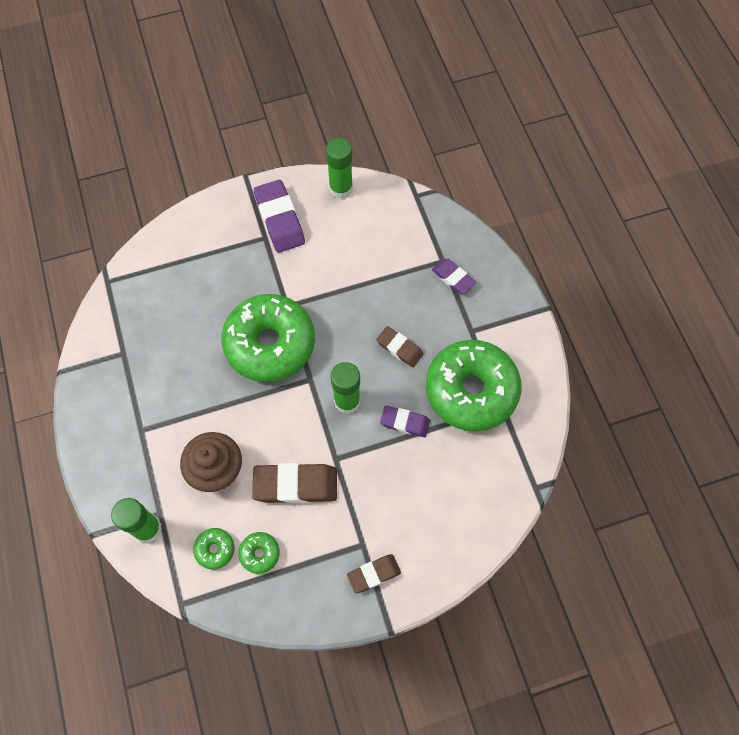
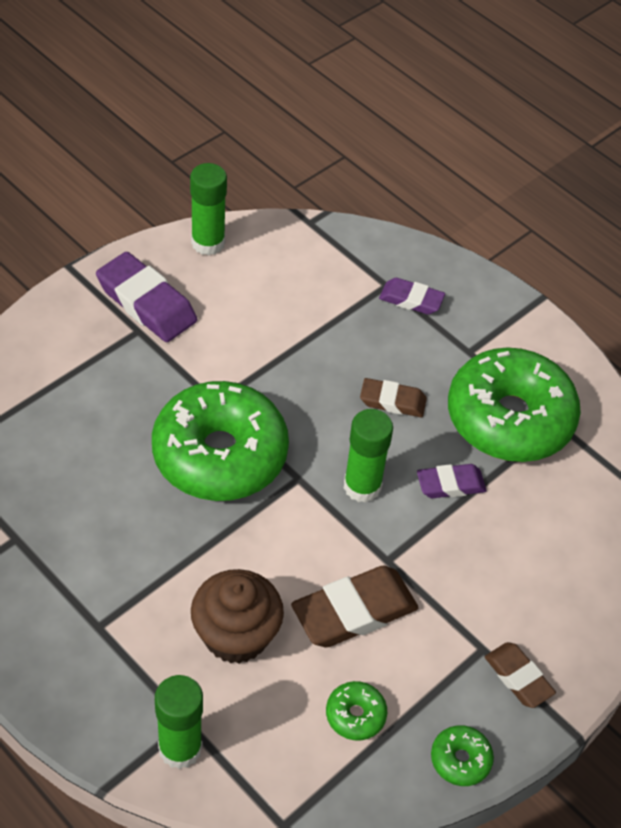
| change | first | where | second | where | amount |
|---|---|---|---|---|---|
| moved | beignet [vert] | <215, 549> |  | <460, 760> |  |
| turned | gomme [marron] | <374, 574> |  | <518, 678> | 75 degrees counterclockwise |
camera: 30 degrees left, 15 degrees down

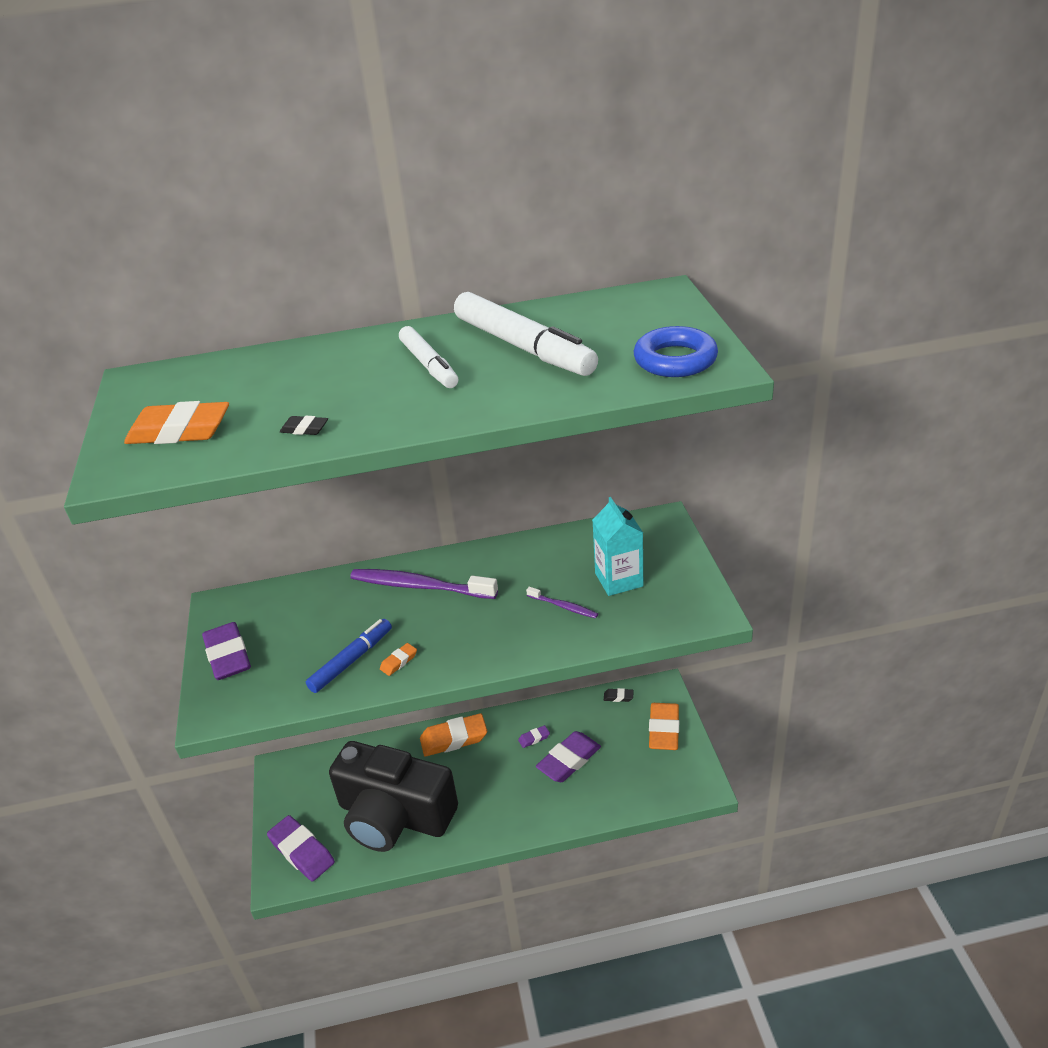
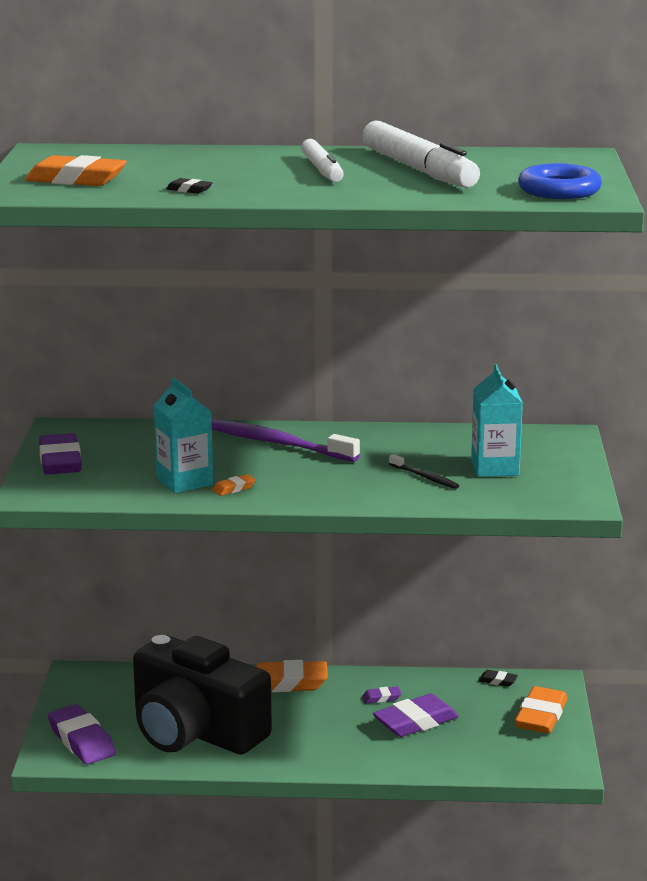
| change | first | where | second | where | amount |
|---|---|---|---|---|---|
| recoloured | brosse à dents [violet] | <563, 606> | brosse à dents [noir] | <425, 477> |  |
| replaced | feutre [bleu] | <351, 661> | brique de lait [turquoise] | <184, 481> |  |
camera: 10 degrees right, 15 degrees down

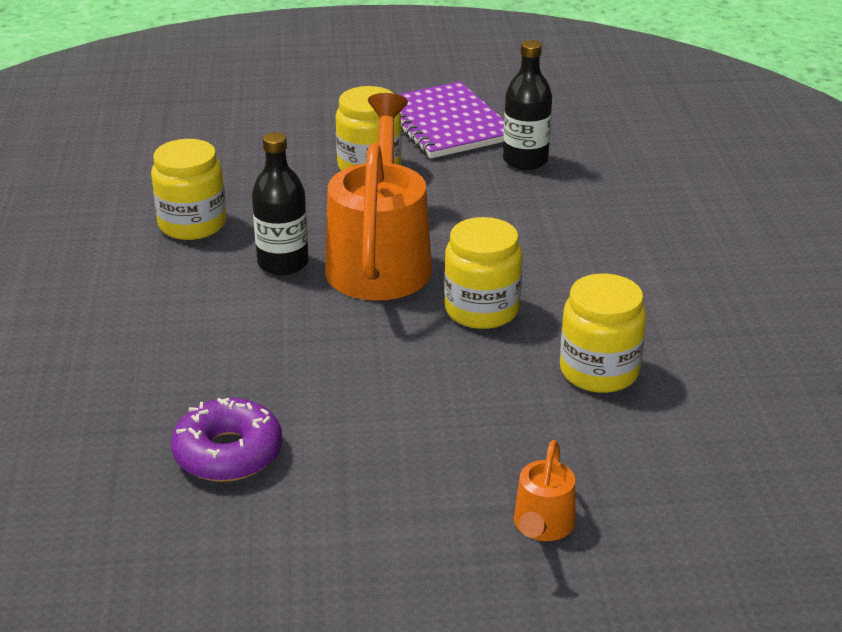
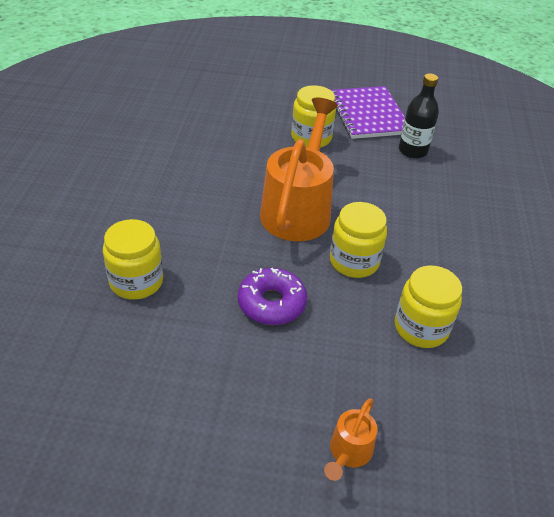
| change | first | where | second | where | amount |
|---|---|---|---|---|---|
| removed | bouteille [noir] | <283, 263> |  |  |  |
| moved | bocal [jaune] | <192, 224> |  | <136, 281> |  |
| moved | beignet [violet] | <228, 453> |  | <271, 303> |  |
camera: 10 degrees right, 10 degrees up

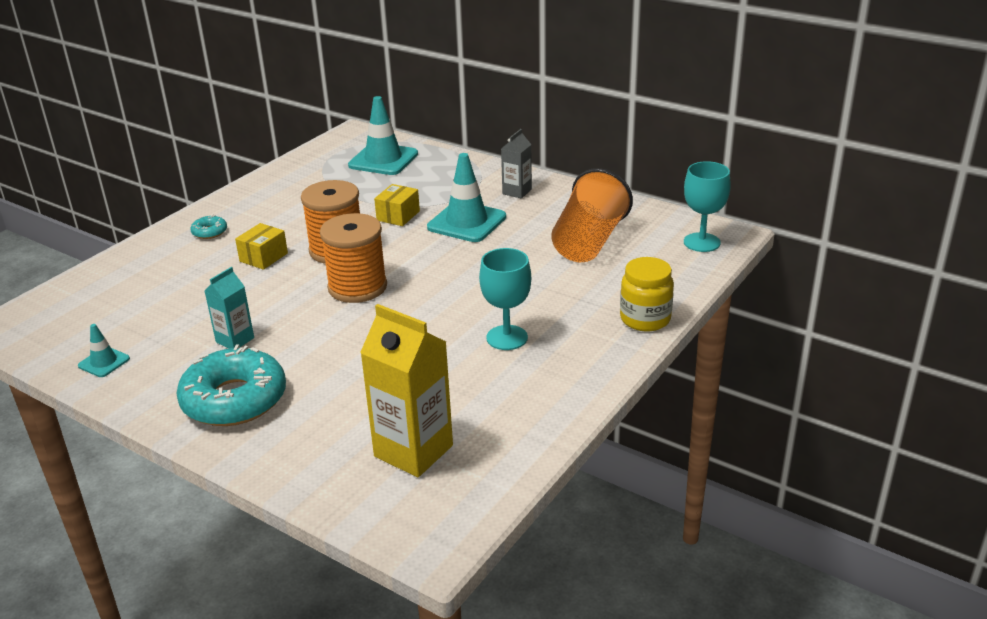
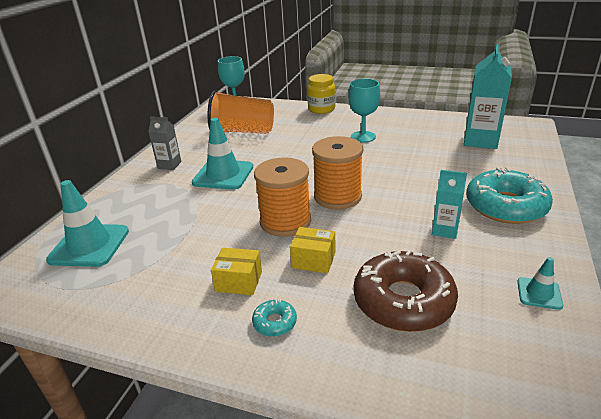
| change | first | where | second | where | amount |
|---|---|---|---|---|---|
| moved | boîte [jaune] | <398, 216> |  | <239, 281> |  |
| recoloured | brique de lait [jaune] | <413, 451> | brique de lait [turquoise] | <480, 141> |  |
| added |  |  | beignet [marron] | <403, 301> |  |
camera: 105 degrees left, 0 degrees up

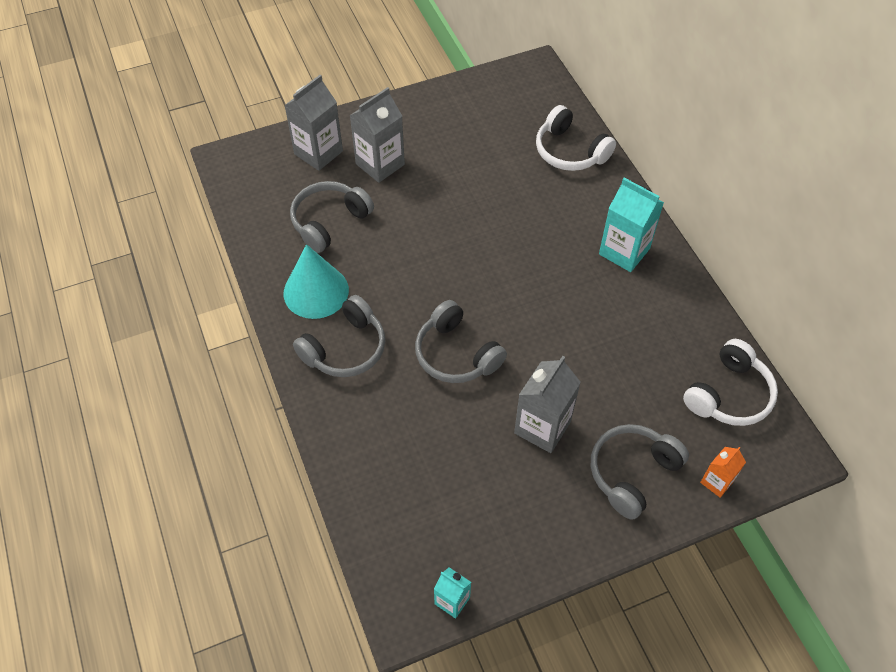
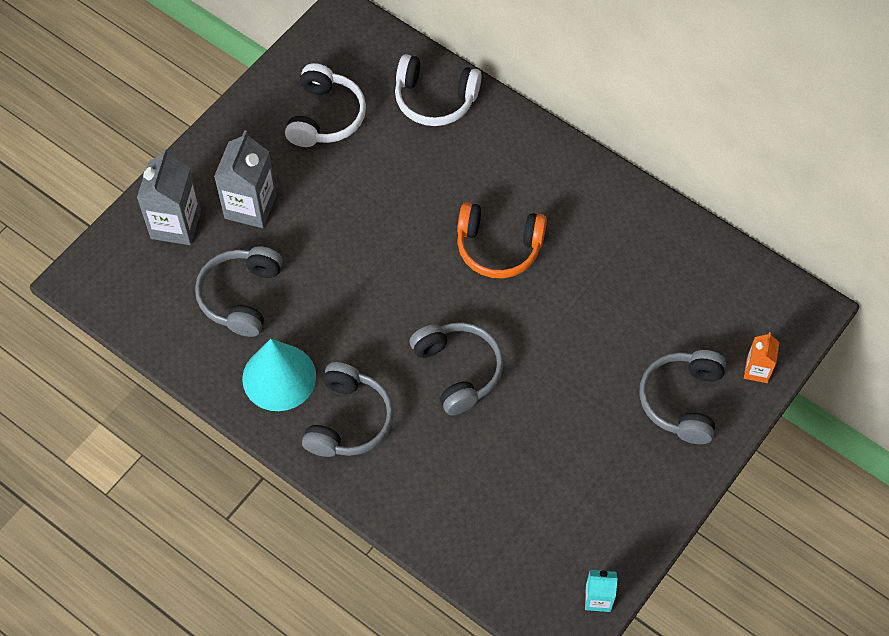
| change | first | where | second | where | amount |
|---|---|---|---|---|---|
| removed | brique de lait [turquoise] | <624, 251> |  |  |  |
| turned | casque audio [gris] | <456, 354> |  | <458, 370> | 135 degrees counterclockwise |
| moved | casque audio [blanc] | <729, 394> |  | <325, 117> |  |
| removed | brique de lait [gris] | <542, 427> |  |  |  |
| added |  |  | casque audio [orange] | <498, 247> |  |
camera: 30 degrees left, 5 degrees up

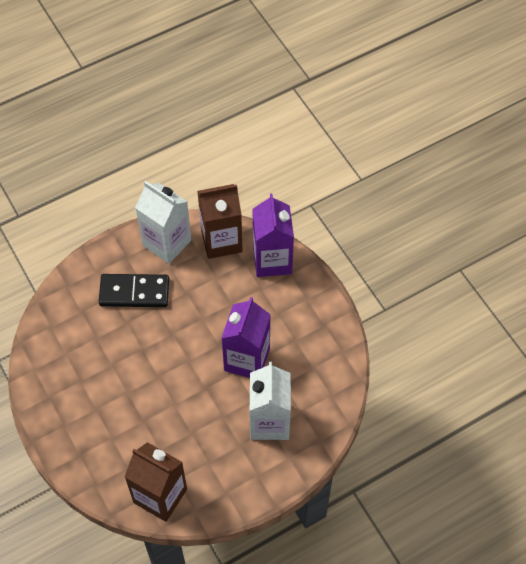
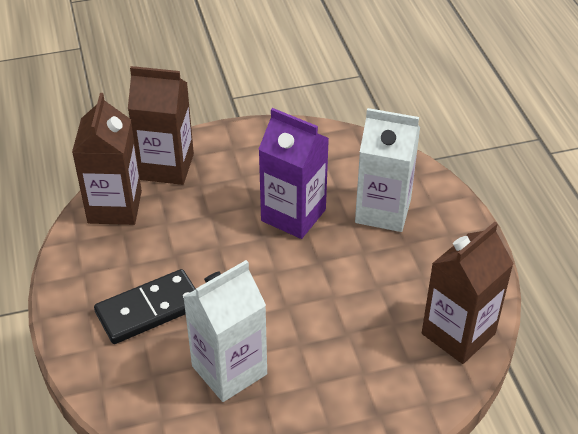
| change | first | where | second | where | amount |
|---|---|---|---|---|---|
| moved | brique de lait [blanc] | <167, 243> |  | <229, 370> |  |
| recoloured | brique de lait [violet] | <272, 260> | brique de lait [marron] | <166, 167> |  |
| turned | domino [noir] | <134, 292> |  | <149, 309> | 45 degrees clockwise |
camera: 75 degrees left, 15 degrees down

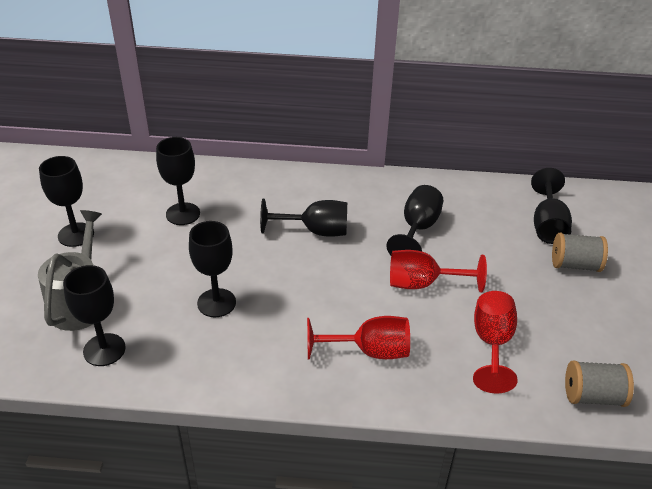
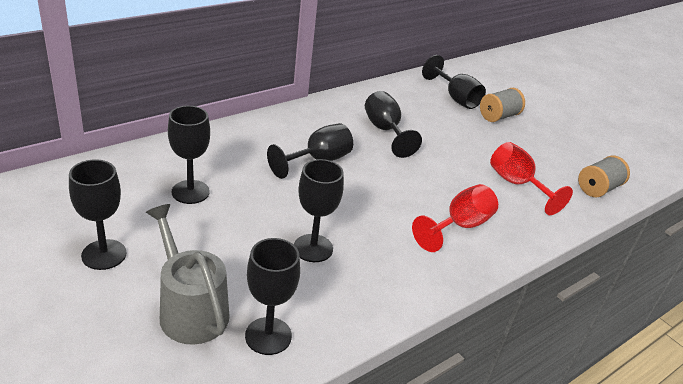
| change | first | where | second | where | amount |
|---|---|---|---|---|---|
| removed | verre à pied [rouge] | <422, 284> |  |  |  |
camera: 45 degrees left, 5 degrees down

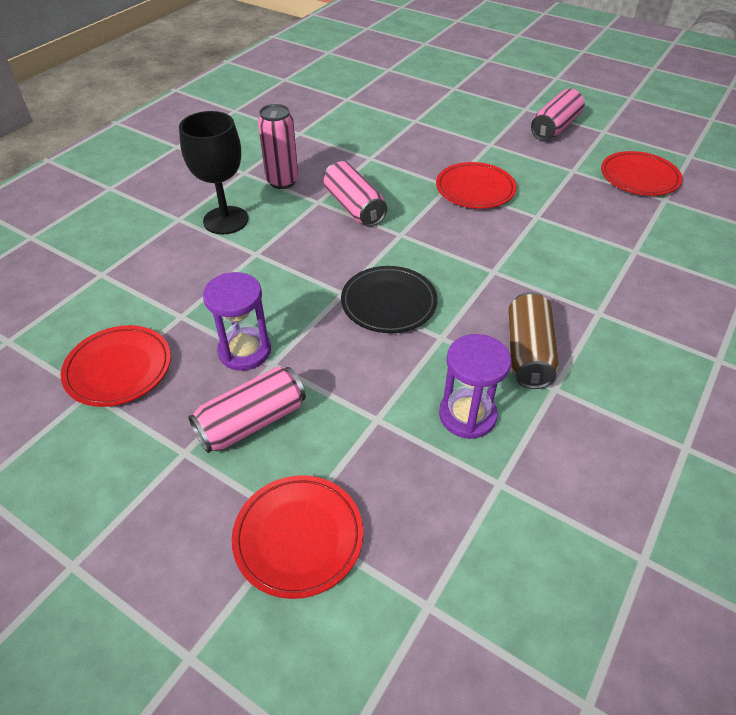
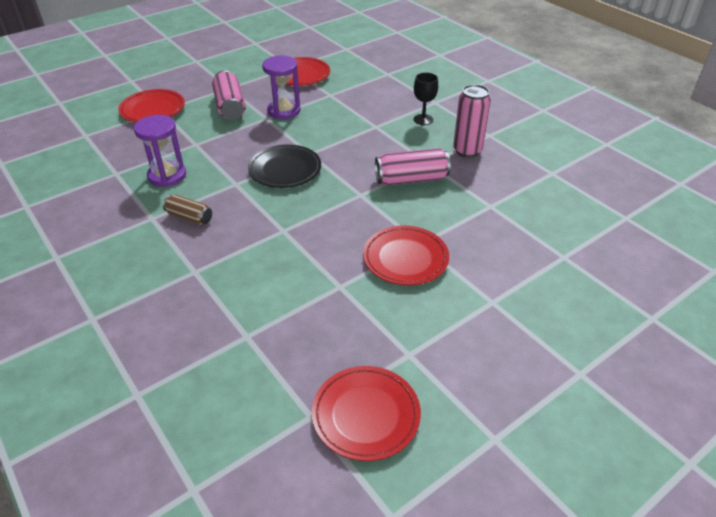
| change | first | where | second | where | amount |
|---|---|---|---|---|---|
| removed | canette [rose] | <555, 128> |  |  |  |
| resized | verre à pied [noir] | <226, 220> |  | <423, 119> | x0.57 |
| resized | canette [marron] | <528, 353> |  | <189, 217> | x0.62 |
camera: 110 degrees right, 5 degrees down

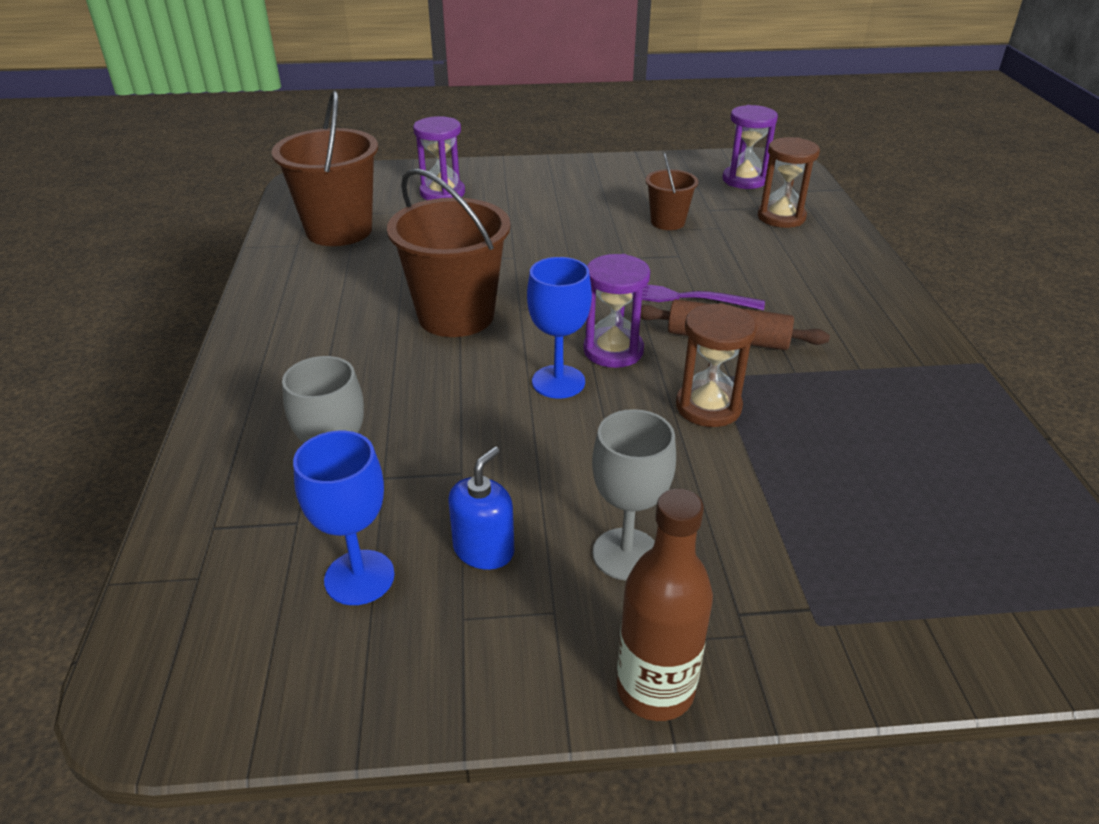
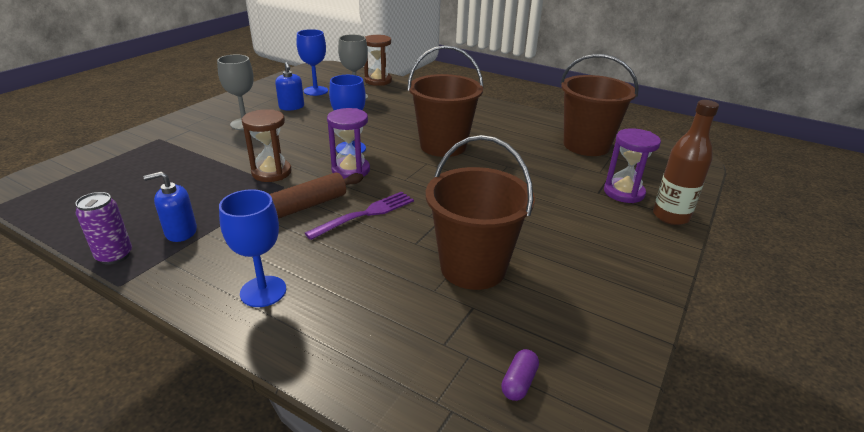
| change | first | where | second | where | amount |
|---|---|---|---|---|---|
| replaced | sablier [violet] | <744, 180> | gélule [violet] | <519, 382> |  |
| moved | sablier [marron] | <781, 217> |  | <378, 81> |  |
| resized | seau [marron] | <667, 222> |  | <473, 267> | x1.89 |
| moved | bouteille [marron] | <655, 689> |  | <670, 216> |  |
| added |  |  | distributeur de savon [bleu] | <181, 232> |  |
| added |  |  | verre à pied [bleu] | <263, 291> |  |
| added |  |  | canette [violet] | <114, 256> |  |
camera: 125 degrees right, 5 degrees down

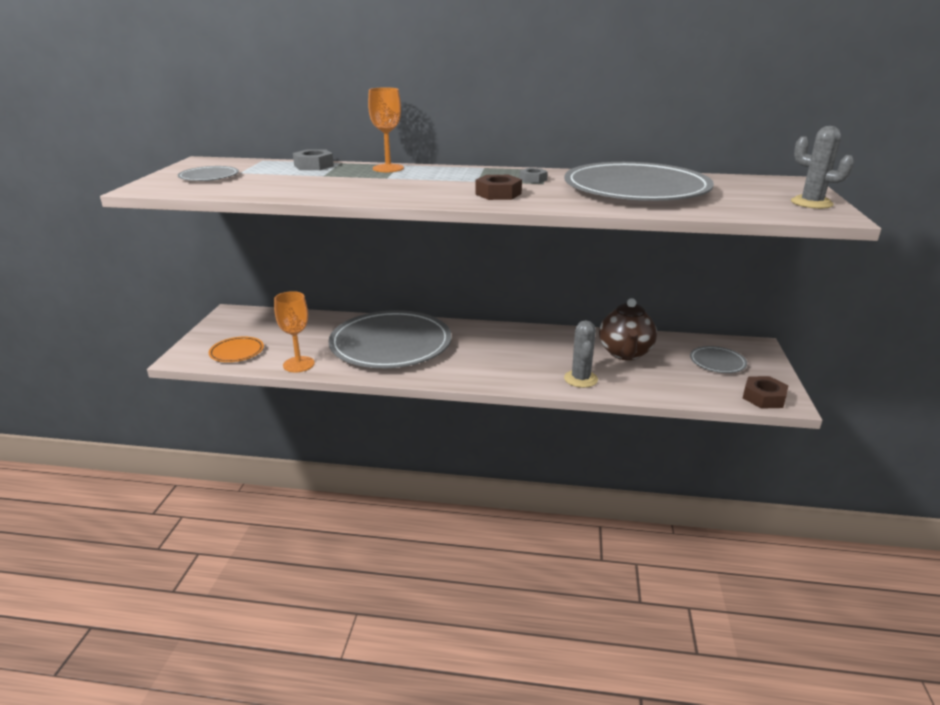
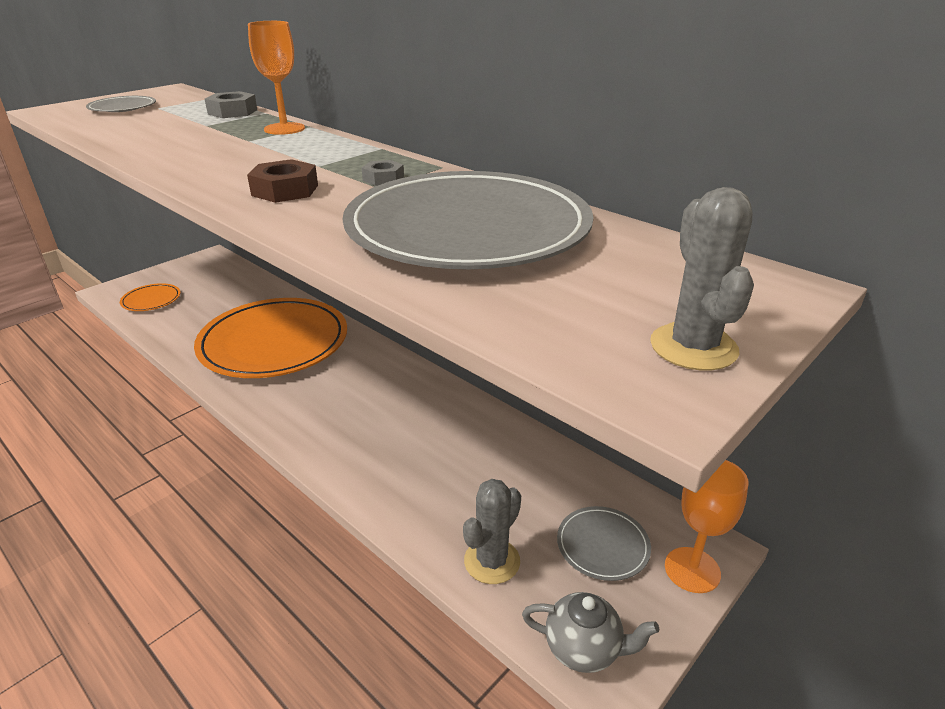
| change | first | where | second | where | amount |
|---|---|---|---|---|---|
| moved | verre à pied [orange] | <298, 364> |  | <692, 570> |  |
| removed | théière [marron] | <625, 353> |  |  |  |
| recoloured | assiette [gris] | <391, 344> | assiette [orange] | <274, 343> |  |
| moved | cactus [gris] | <580, 379> |  | <492, 561> |  |
| replaced | écrou [marron] | <763, 397> | théière [gris] | <584, 649> |  |
camera: 35 degrees right, 5 degrees up

